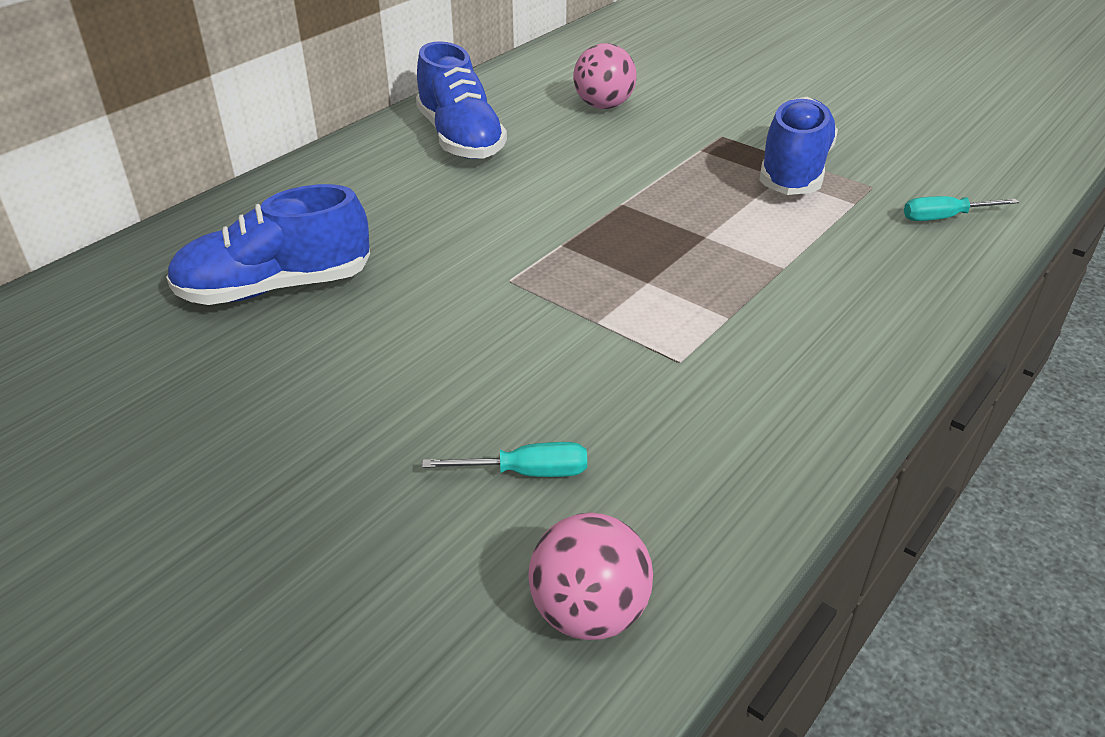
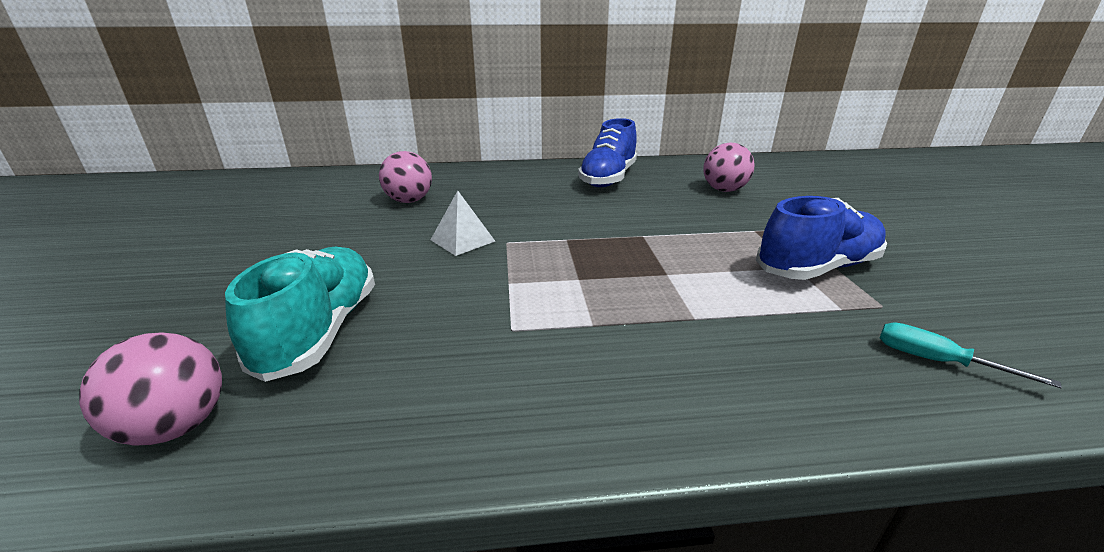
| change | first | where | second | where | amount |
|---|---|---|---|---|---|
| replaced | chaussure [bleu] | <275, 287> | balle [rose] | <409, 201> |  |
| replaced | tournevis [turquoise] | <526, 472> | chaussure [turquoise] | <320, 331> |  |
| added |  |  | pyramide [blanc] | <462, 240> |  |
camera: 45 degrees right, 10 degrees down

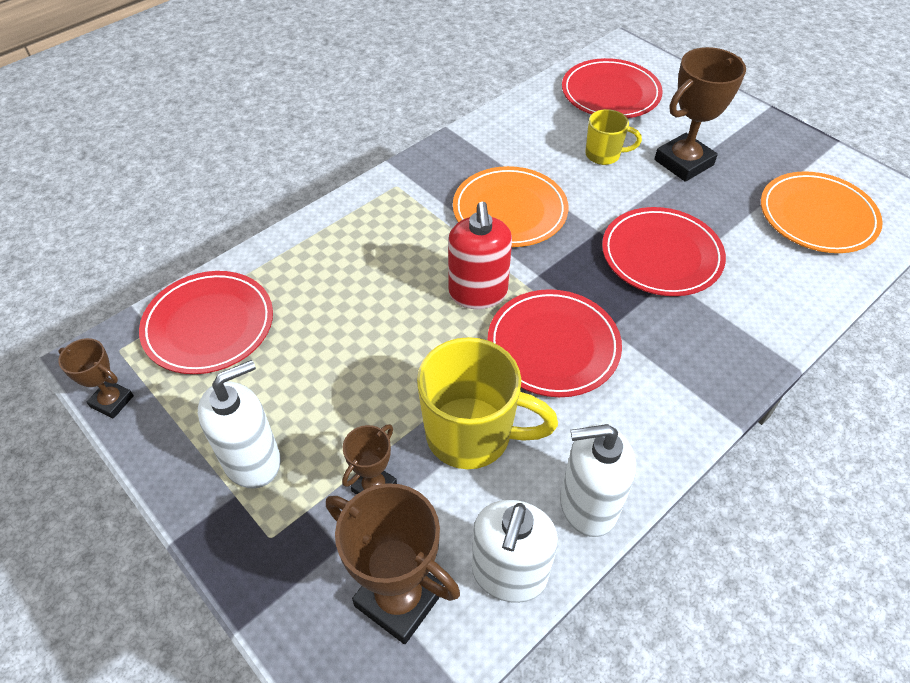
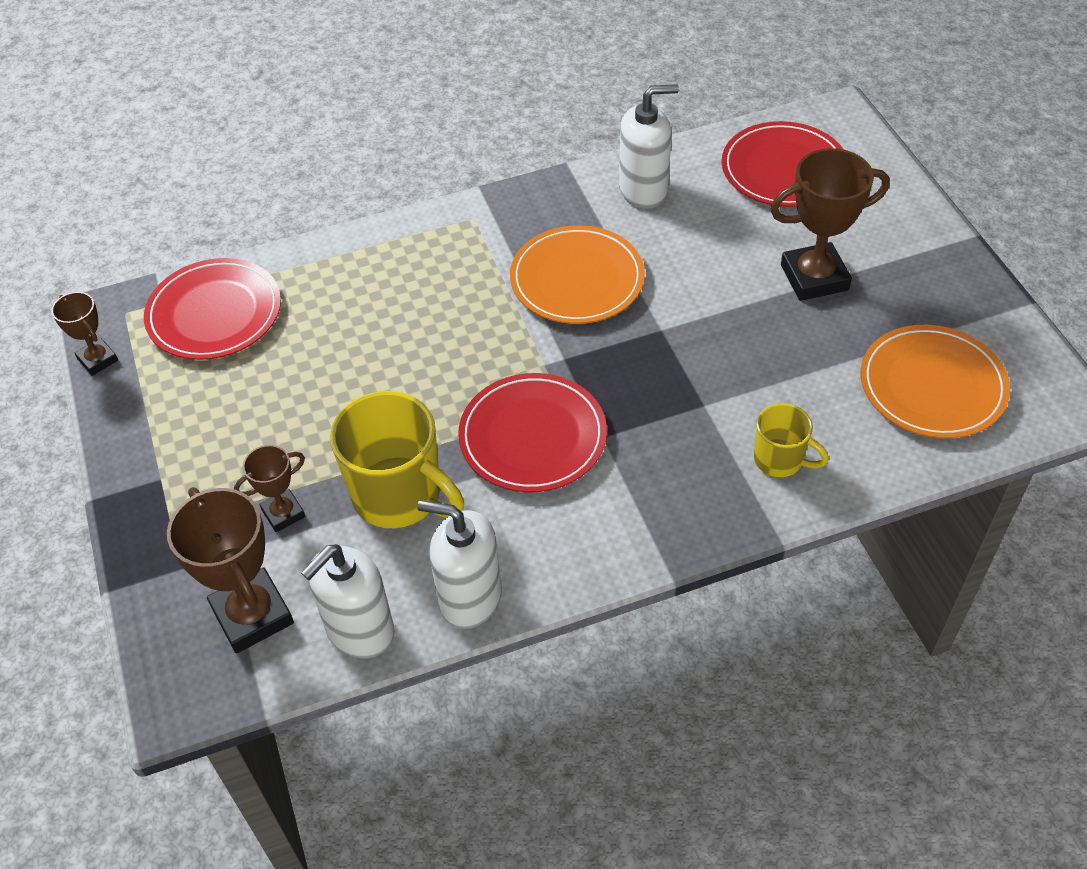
| change | first | where | second | where | amount |
|---|---|---|---|---|---|
| moved | tasse [jaune] | <604, 155> |  | <780, 460> |  |
| removed | distributeur de savon [rouge] | <478, 293> |  |  |  |
| removed | assiette [rouge] | <661, 255> |  |  |  |
| moved | distributeur de savon [blanc] | <252, 460> |  | <643, 190> |  |
camera: 25 degrees right, 0 degrees up

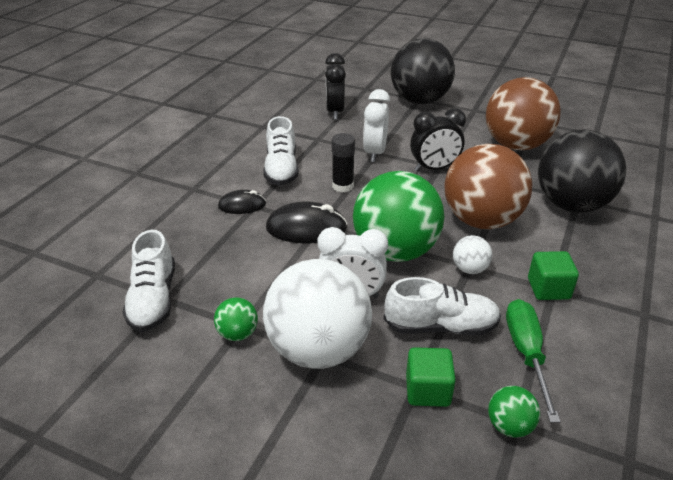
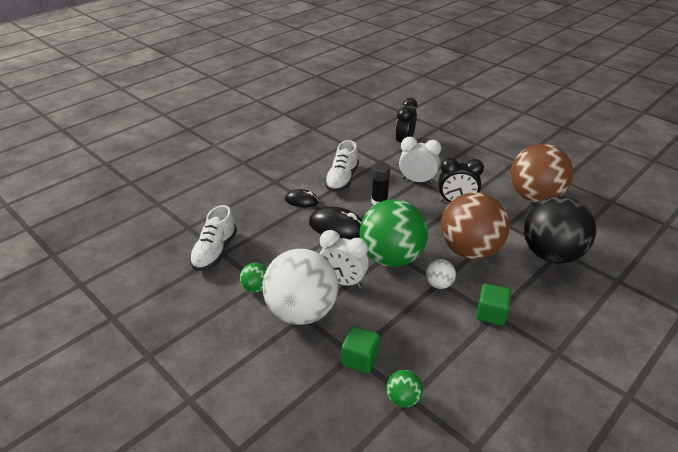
| change | first | where | second | where | amount |
|---|---|---|---|---|---|
| removed | balle [noir] | <420, 100> |  |  |  |
| turned | réveil [blanc] | <375, 153> |  | <417, 181> | 75 degrees clockwise |
| removed | chaussure [blanc] | <441, 326> |  |  |  |
| removed | tournevis [vert] | <526, 353> |  |  |  |
camera: 20 degrees right, 0 degrees up

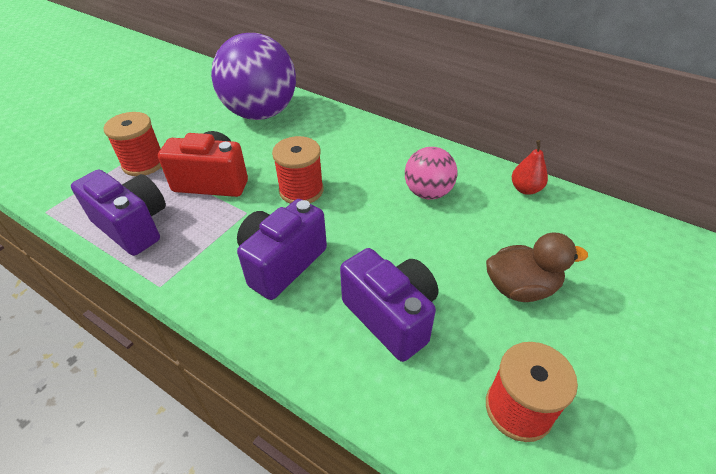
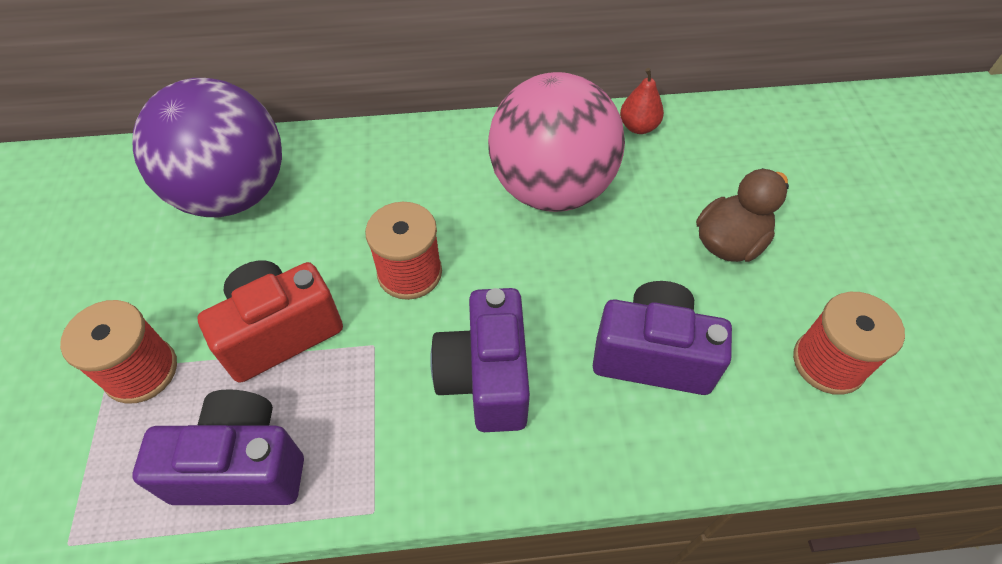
| change | first | where | second | where | amount |
|---|---|---|---|---|---|
| resized | balle [rose] | <428, 193> |  | <551, 188> | x1.88 |
camera: 40 degrees left, 10 degrees up

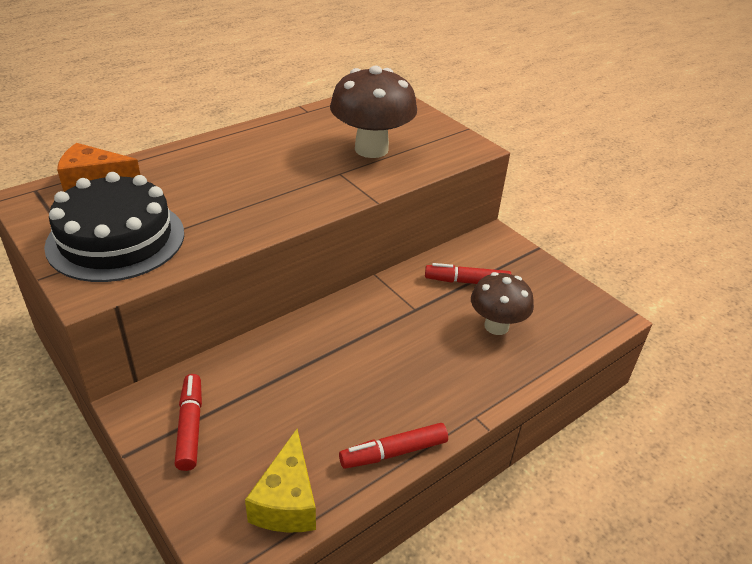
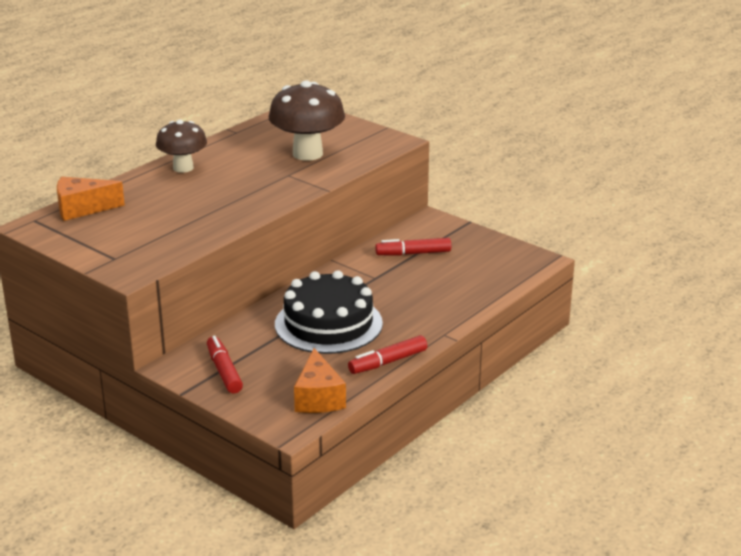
| change | first | where | second | where | amount |
|---|---|---|---|---|---|
| moved | gâteau [noir] | <116, 239> |  | <328, 324> |  |
| moved | champignon [marron] | <496, 326> |  | <183, 168> |  |
| recoloured | fromage [jaune] | <287, 501> | fromage [orange] | <318, 397> |  |
camera: 10 degrees left, 10 degrees down

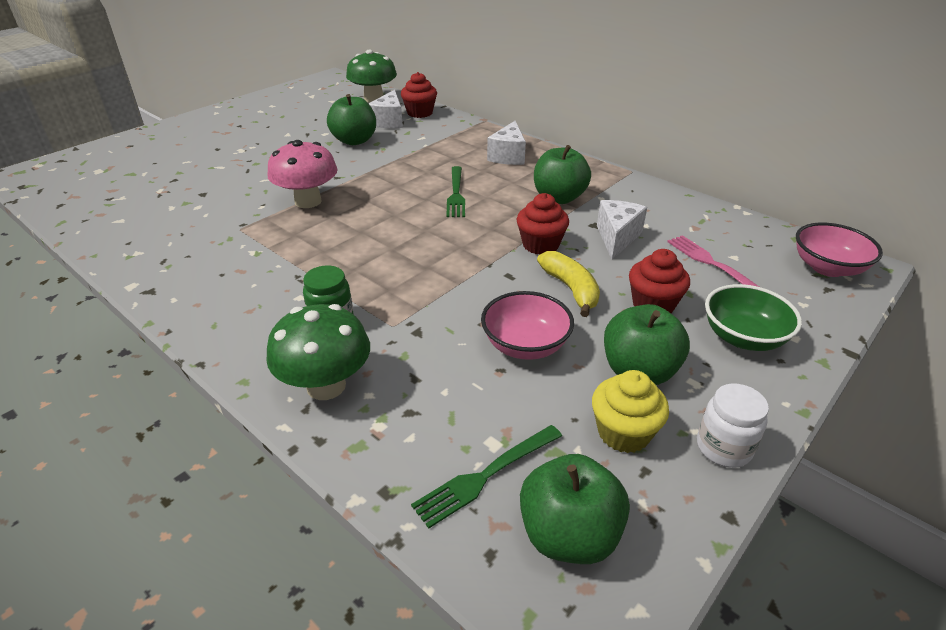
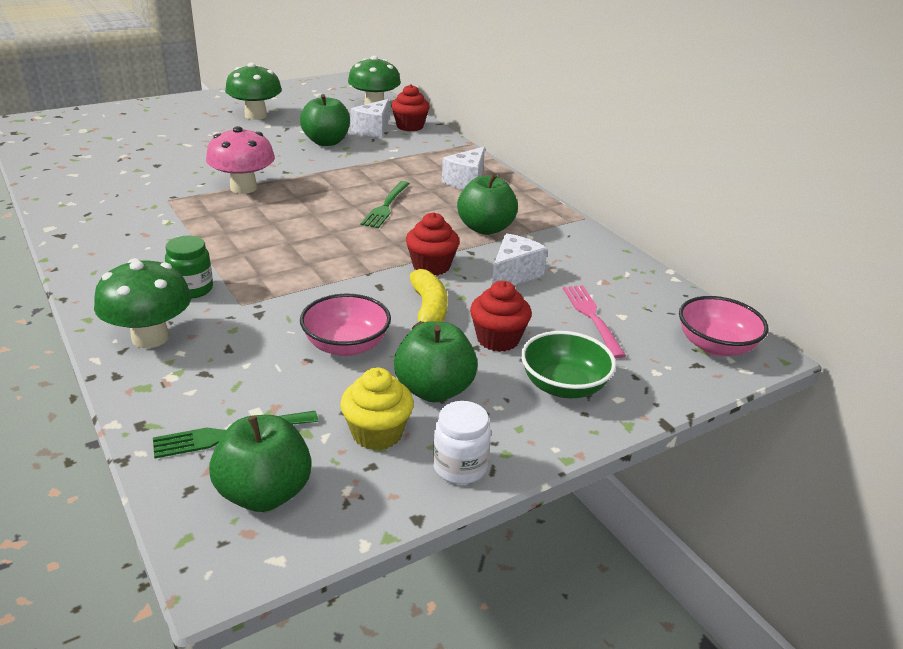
| change | first | where | second | where | amount |
|---|---|---|---|---|---|
| added |  |  | champignon [vert] | <256, 116> |  |
camera: 15 degrees right, 5 degrees down

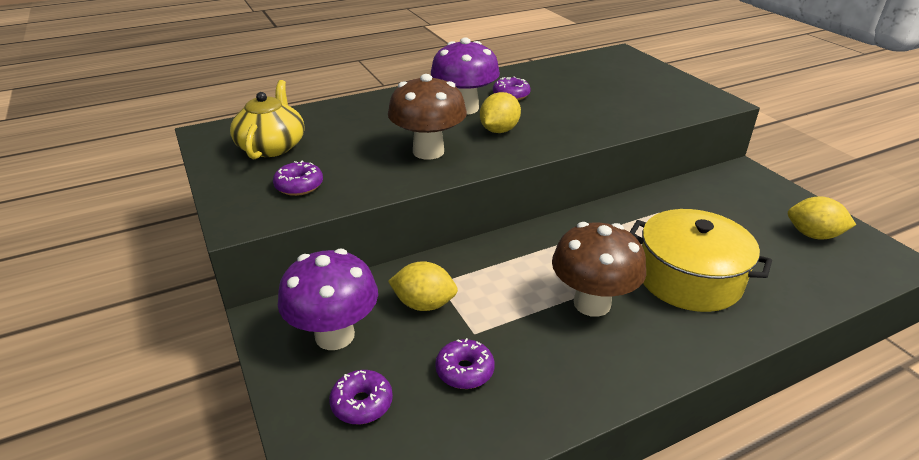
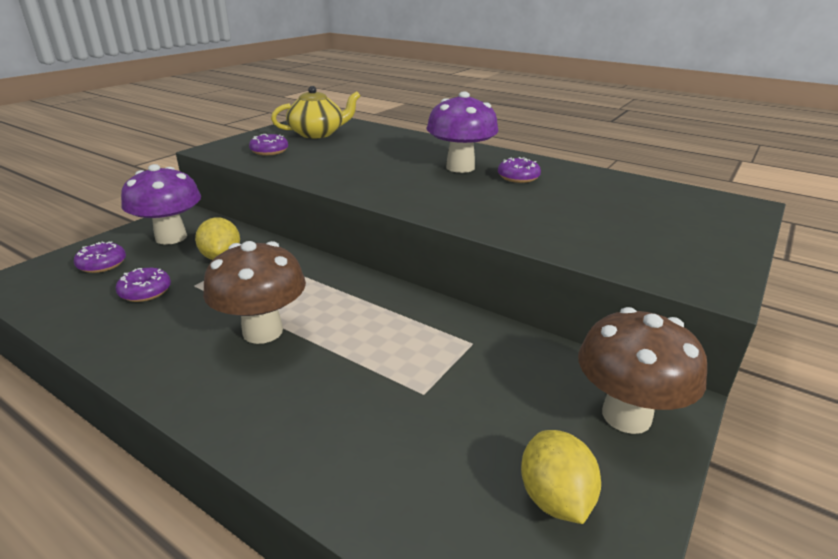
| change | first | where | second | where | amount |
|---|---|---|---|---|---|
| moved | champignon [marron] | <428, 151> |  | <626, 416> |  |
| removed | citron [jaune] | <499, 130> |  |  |  |
| removed | marmite [jaune] | <689, 278> |  |  |  |
camera: 60 degrees right, 5 degrees down

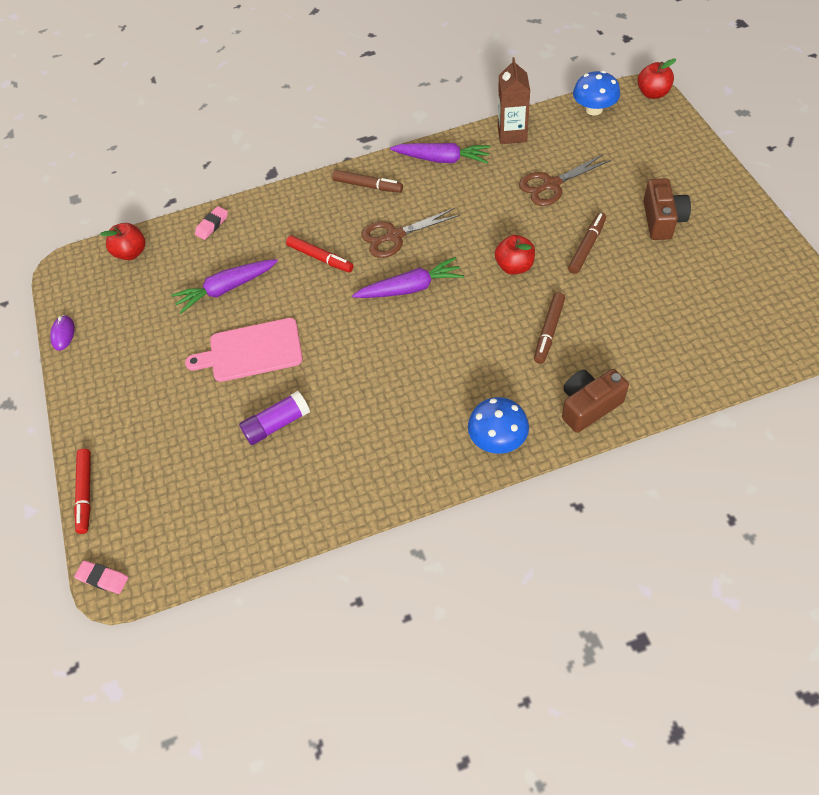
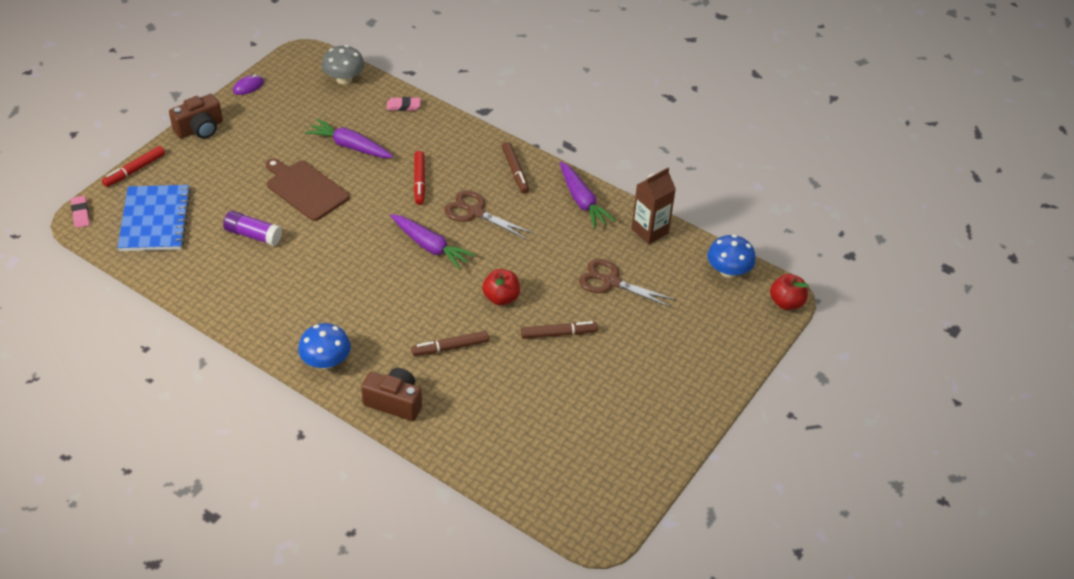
| change | first | where | second | where | amount |
|---|---|---|---|---|---|
| moved | appareil photo [marron] | <662, 220> |  | <200, 129> |  |
| replaced | pomme [rouge] | <131, 253> | champignon [gris] | <344, 79> |  |
| recoloured | planche à découper [rose] | <251, 351> | planche à découper [marron] | <305, 189> |  |
| added |  |  | carnet [bleu] | <155, 220> |  |
camera: 45 degrees right, 10 degrees down

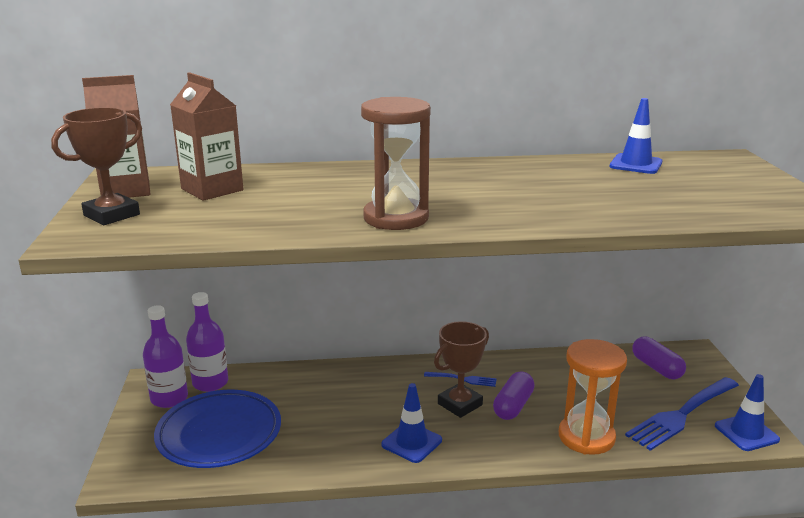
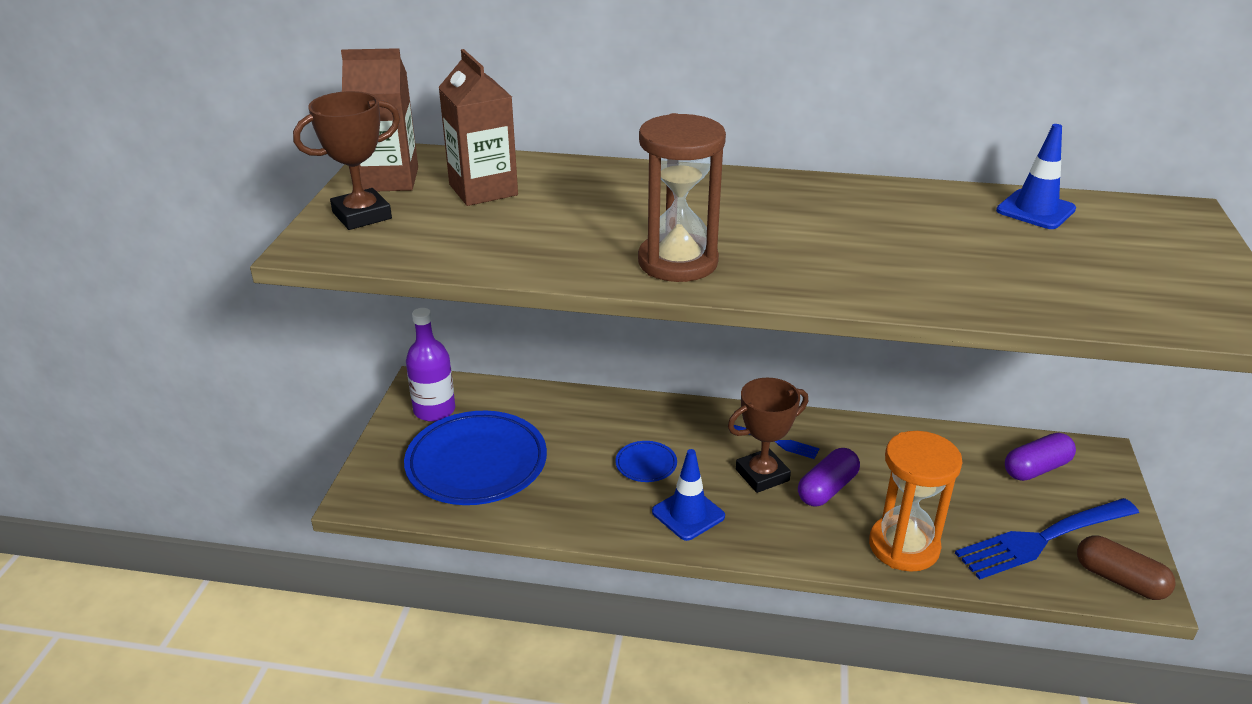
| change | first | where | second | where | amount |
|---|---|---|---|---|---|
| removed | bouteille [violet] | <210, 383> |  |  |  |
| turned | gélule [violet] | <656, 368> |  | <1036, 468> | 75 degrees clockwise |
| replaced | cône de chantier [bleu] | <746, 433> | gélule [marron] | <1119, 580> |  |
| added |  |  | assiette [bleu] | <646, 464> |  |
camera: 15 degrees right, 10 degrees up

